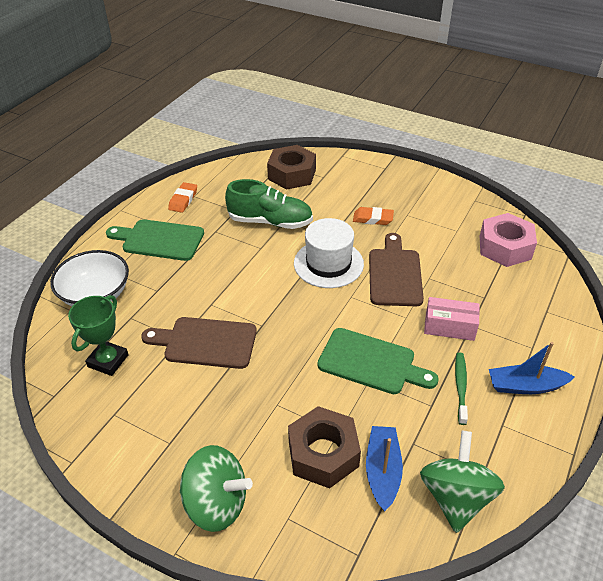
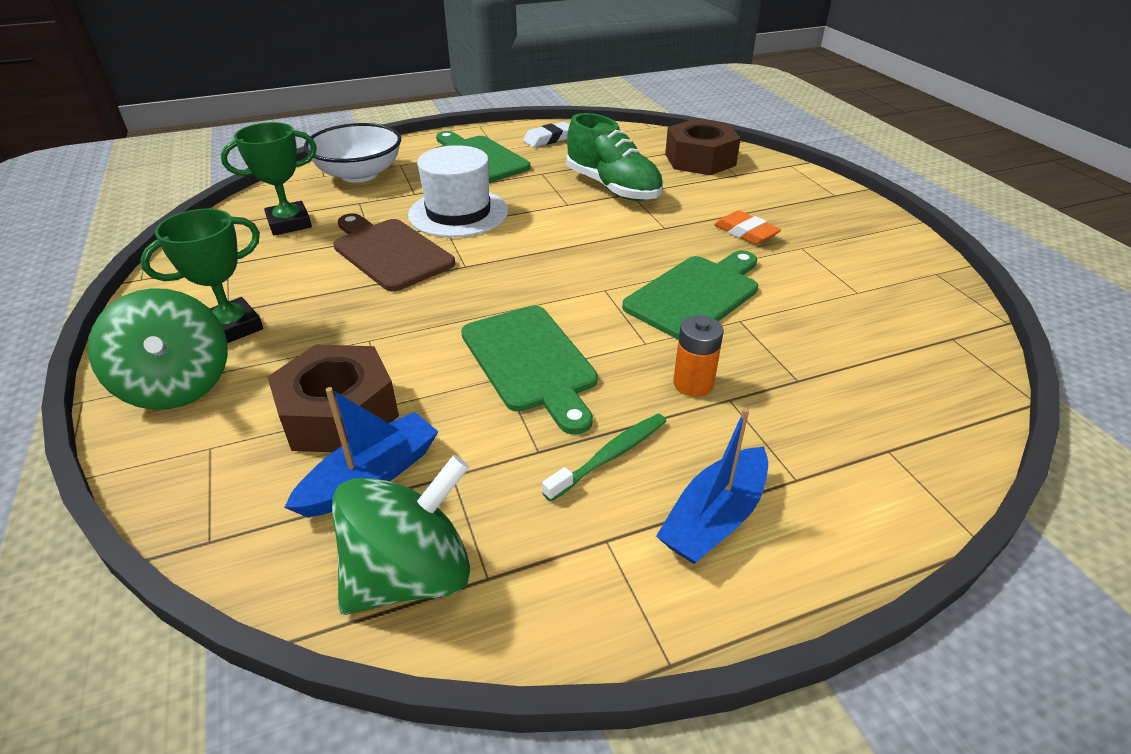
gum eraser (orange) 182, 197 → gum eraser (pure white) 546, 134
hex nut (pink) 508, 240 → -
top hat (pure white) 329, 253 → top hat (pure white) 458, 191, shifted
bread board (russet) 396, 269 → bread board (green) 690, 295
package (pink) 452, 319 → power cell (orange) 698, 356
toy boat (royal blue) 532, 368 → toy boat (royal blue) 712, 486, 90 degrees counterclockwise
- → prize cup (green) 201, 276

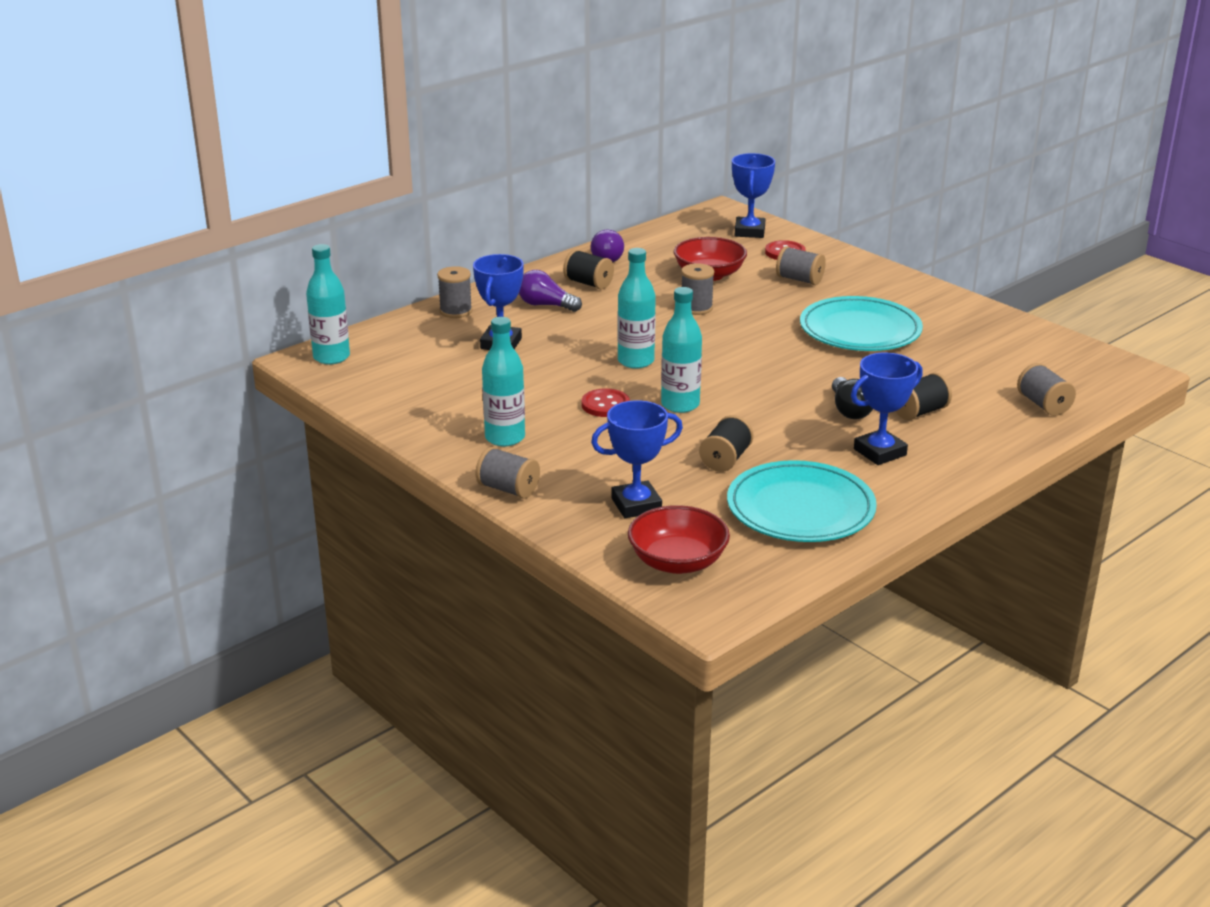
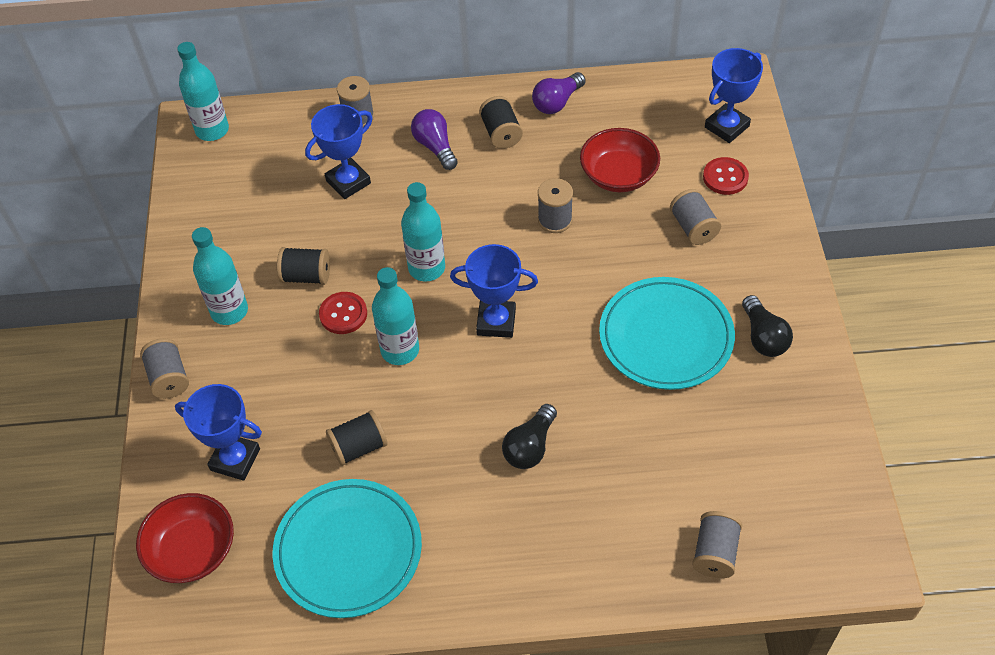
prize cup (royal blue) 887, 409 → prize cup (royal blue) 494, 291, shifted
spool (ebony) 924, 396 → spool (ebony) 303, 266, shifted
- → bulb (ebony) 767, 326

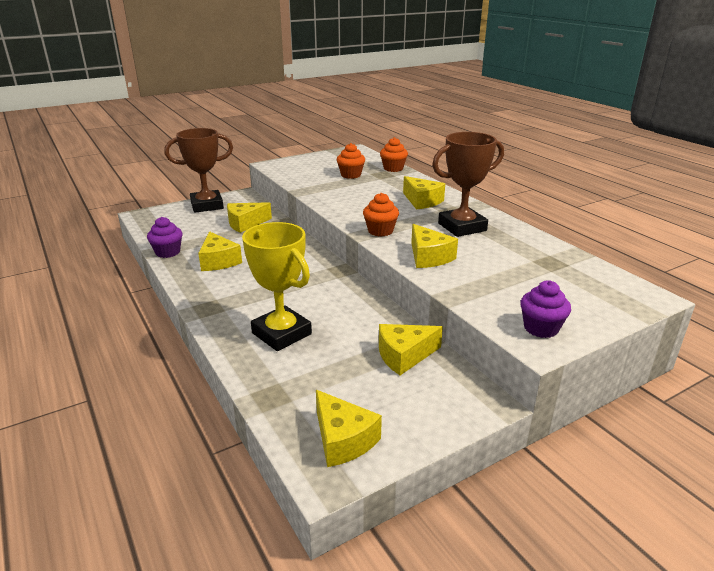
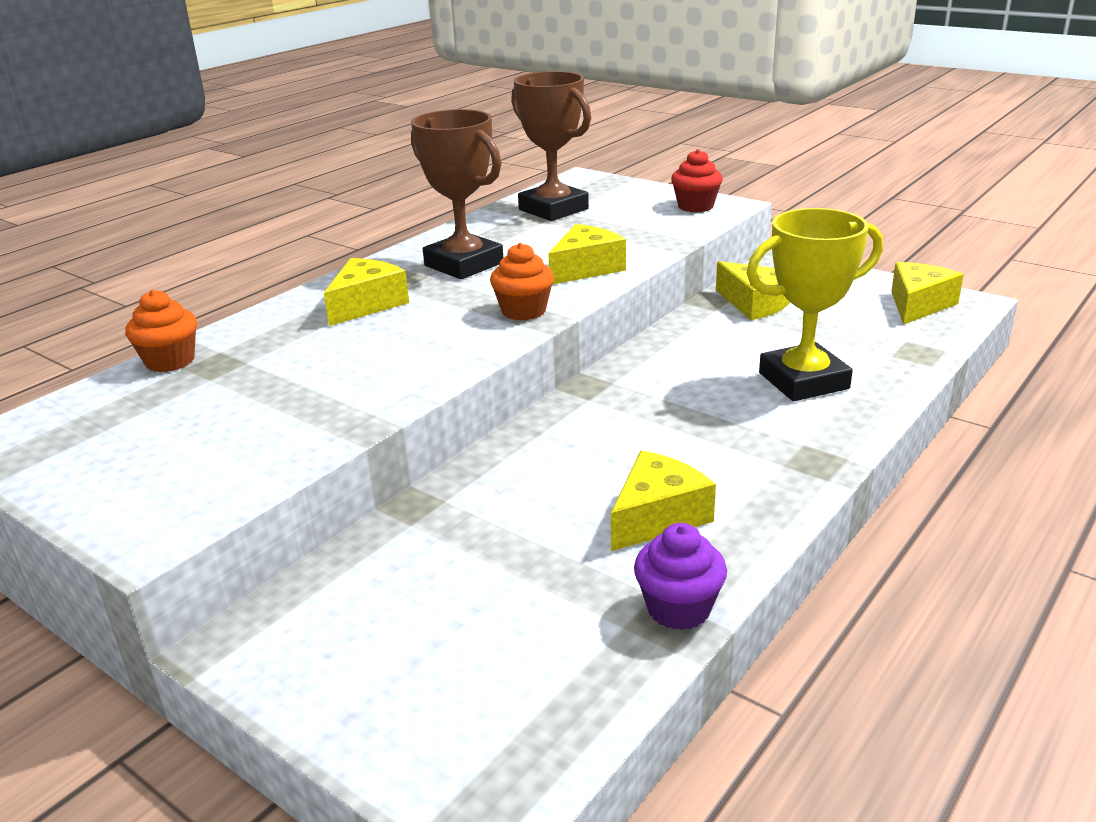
prize cup (russet) 199, 170 → prize cup (russet) 551, 146, shifted
cupcake (orange) 351, 161 → -
piece of cheese (yellow) 249, 217 → -
prize cup (yellow) 277, 286 → prize cup (yellow) 815, 304, 45 degrees clockwise
cupcake (violet) 545, 309 → cupcake (crimson) 697, 180

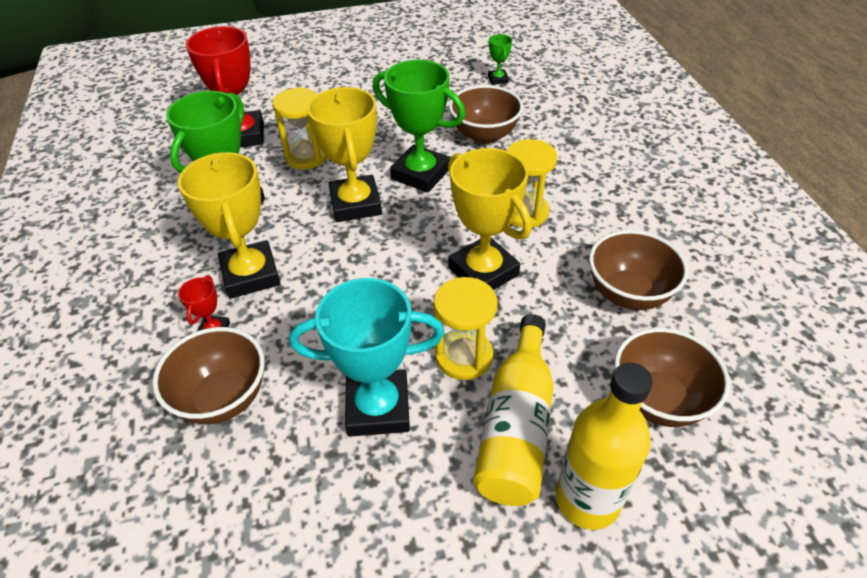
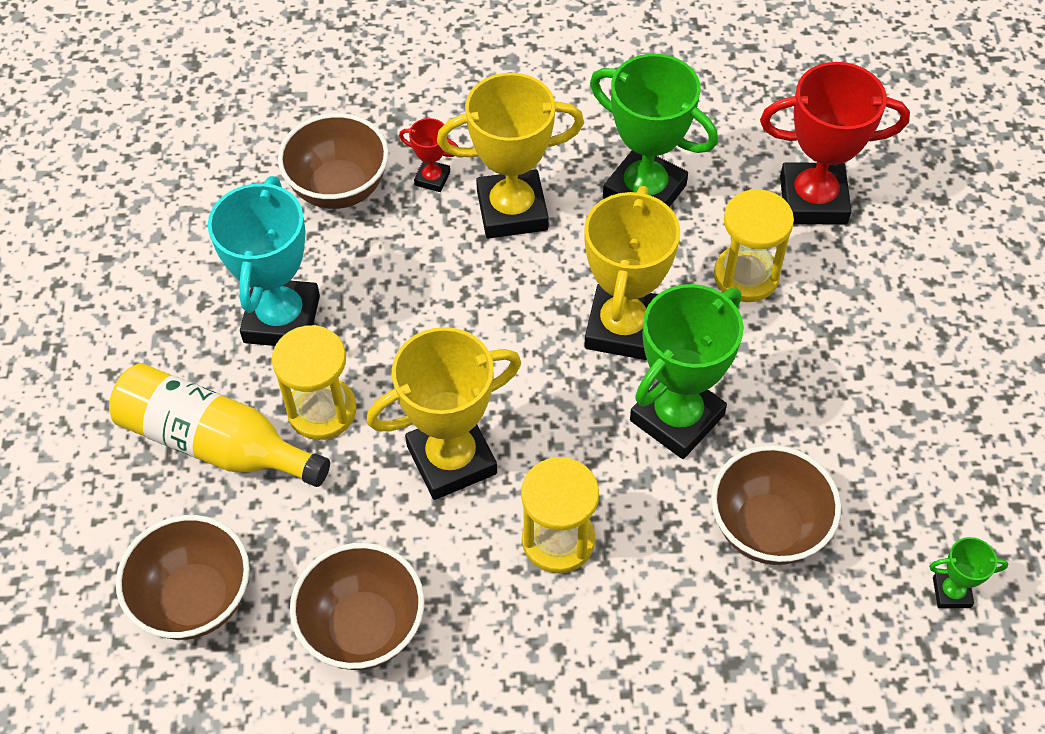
prize cup (yellow) 344, 154 → prize cup (yellow) 632, 273, 75 degrees counterclockwise
drink bottle (yellow) 604, 446 → -

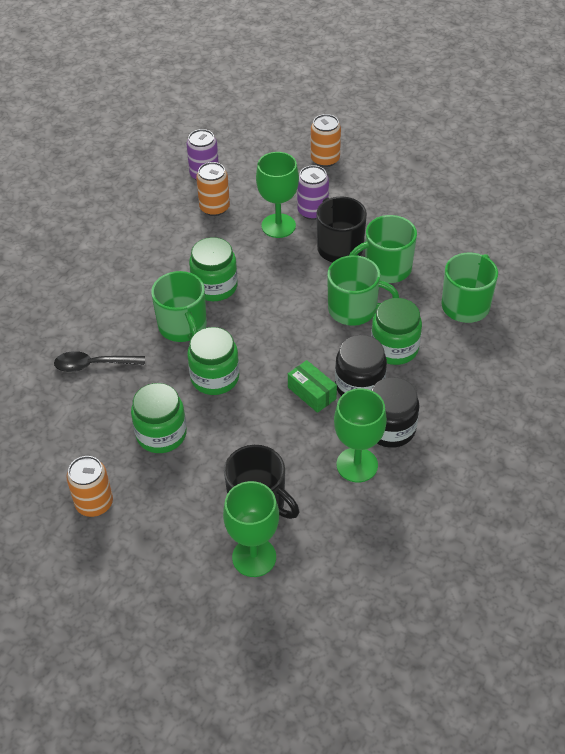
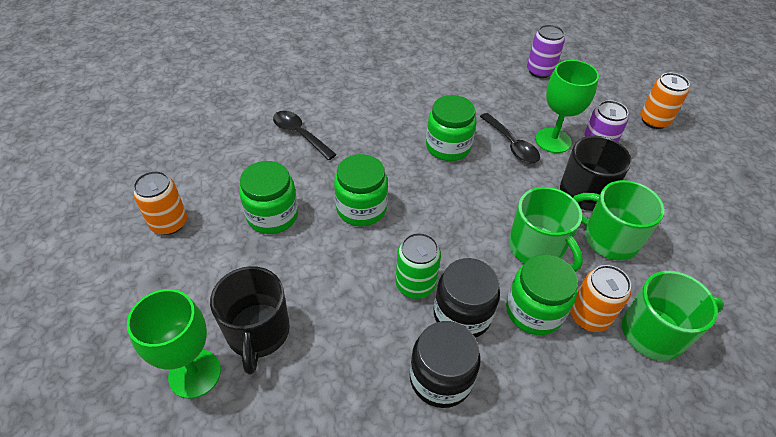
soda can (orange) 213, 189 → soda can (orange) 600, 298, shifted
tea mug (green) 179, 306 → -
package (green) 312, 386 → soda can (green) 418, 266
goblet (green) 360, 435 → -
- → tablespoon (ebony) 510, 138

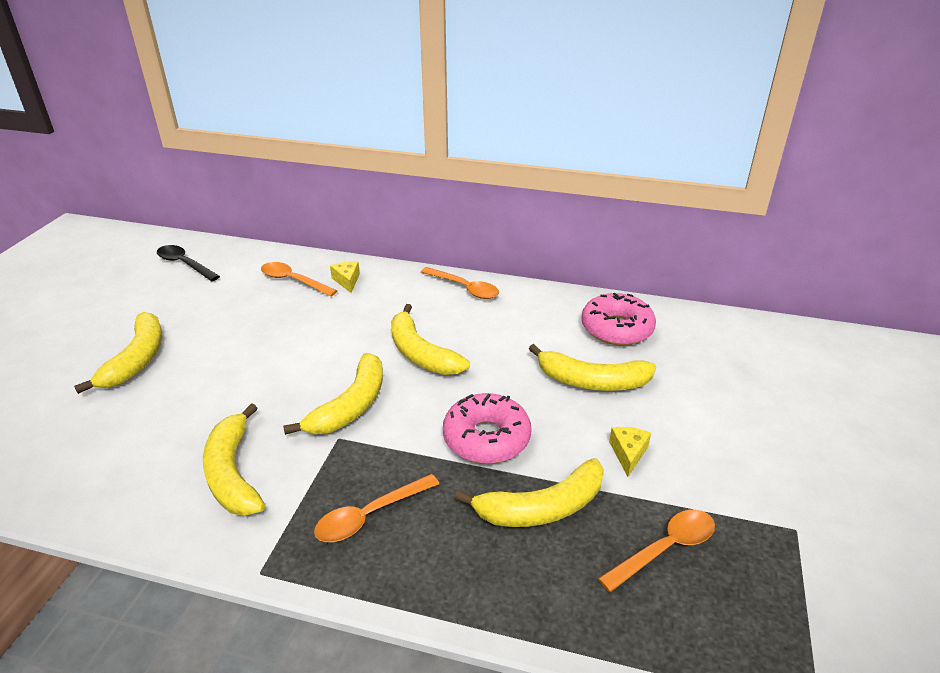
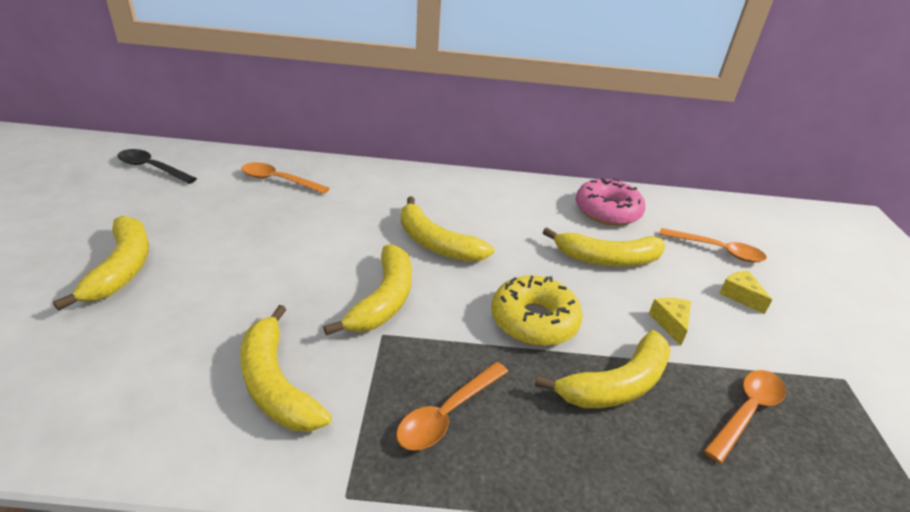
piece of cheese (yellow) 345, 277 → piece of cheese (yellow) 745, 292, shifted
tablespoon (orange) 460, 283 → tablespoon (orange) 713, 245, shifted
glazed donut (pink) 487, 428 → glazed donut (yellow) 537, 310

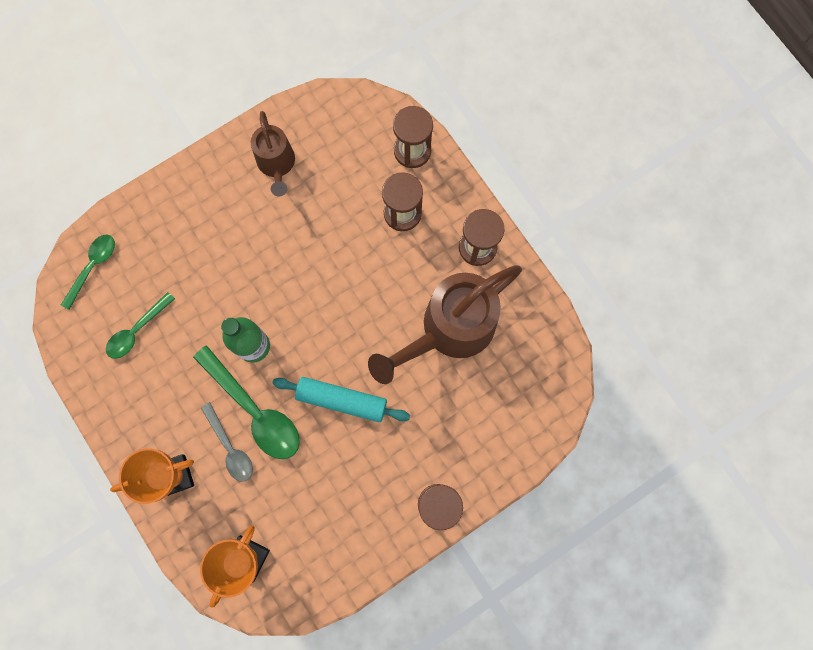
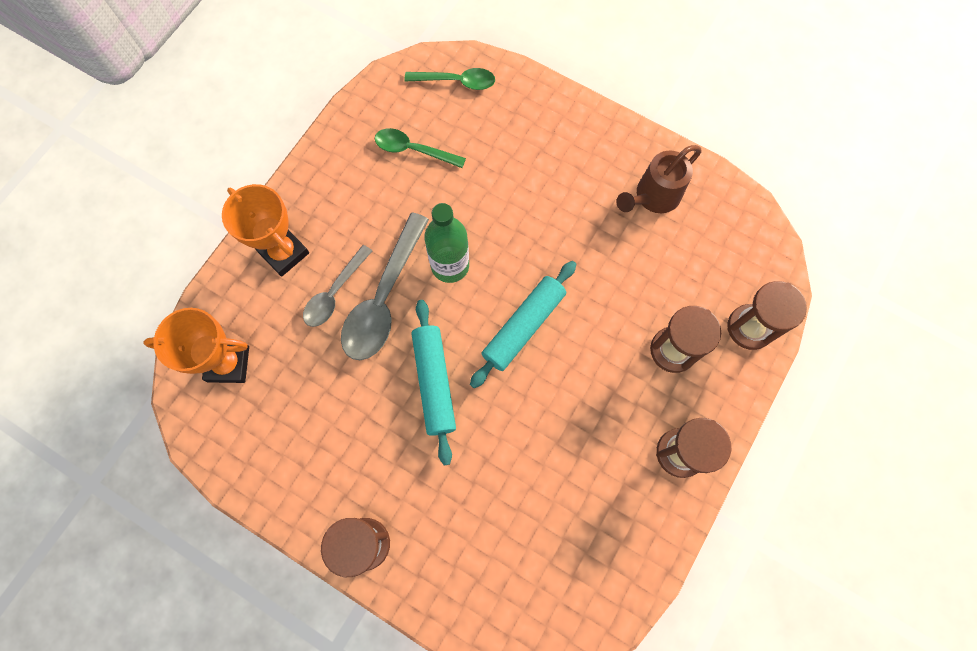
watering pot (russet) 445, 325 → -
tablespoon (green) 246, 402 → tablespoon (grey) 385, 286
- → pastry roller (turquoise) 523, 324

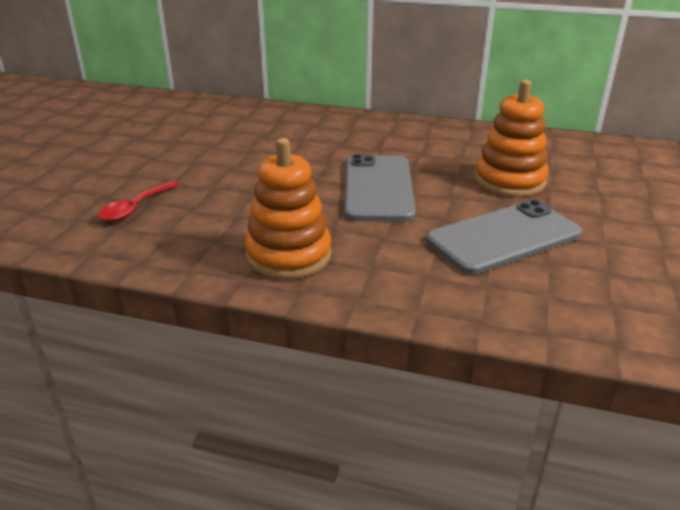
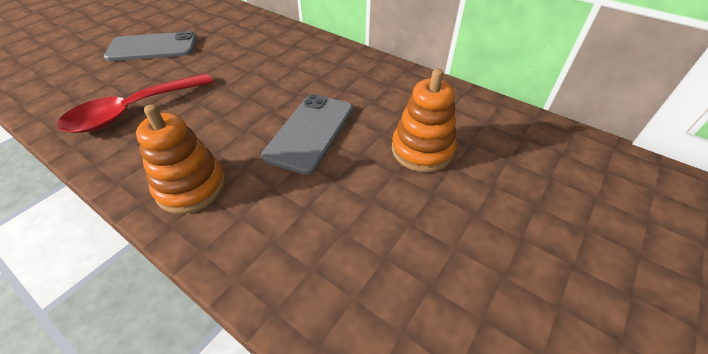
tablespoon (crimson) 138, 201 → tablespoon (crimson) 135, 103, x1.98
phone (grey) 504, 237 → phone (grey) 150, 46, shifted

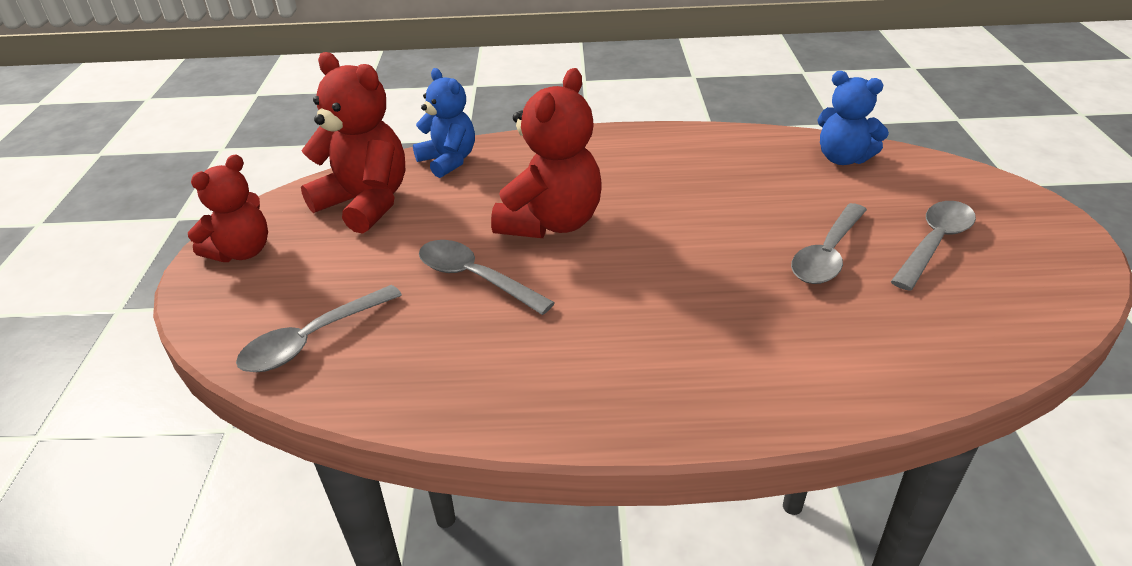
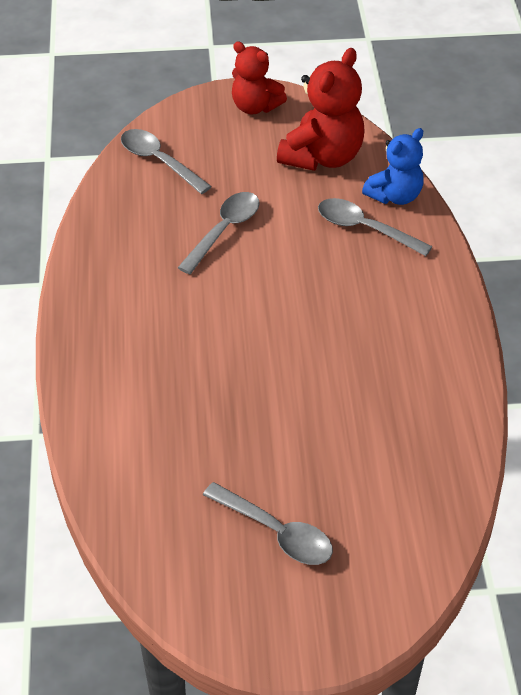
teddy bear (crimson) 546, 153 → -
teddy bear (royal blue) 853, 118 → -
tablespoon (grey) 829, 243 → tablespoon (grey) 375, 227, shifted

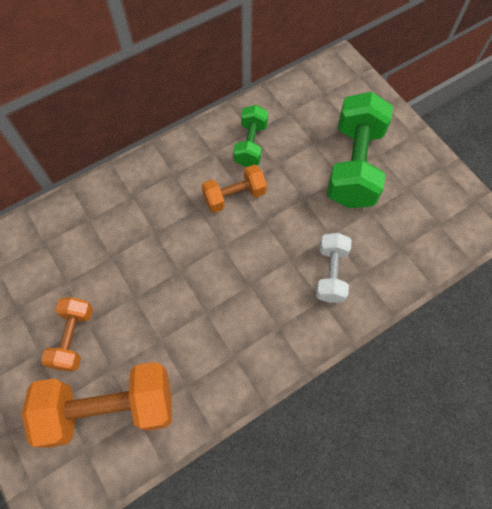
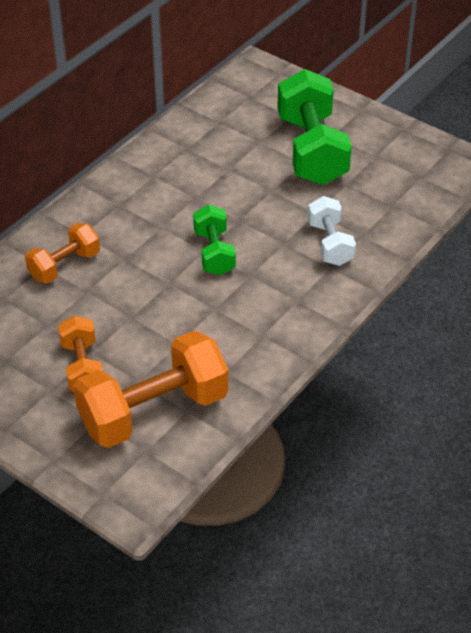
dumbbell (green) 250, 136 → dumbbell (green) 214, 240, shifted
dumbbell (orange) 234, 189 → dumbbell (orange) 62, 253, shifted

